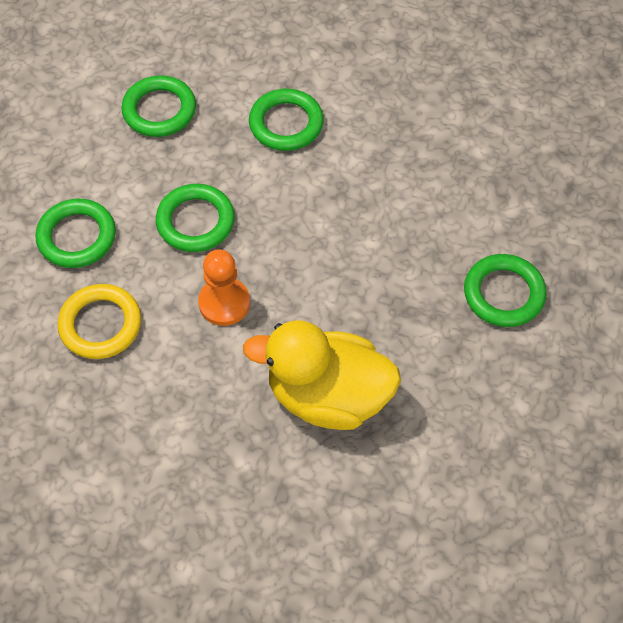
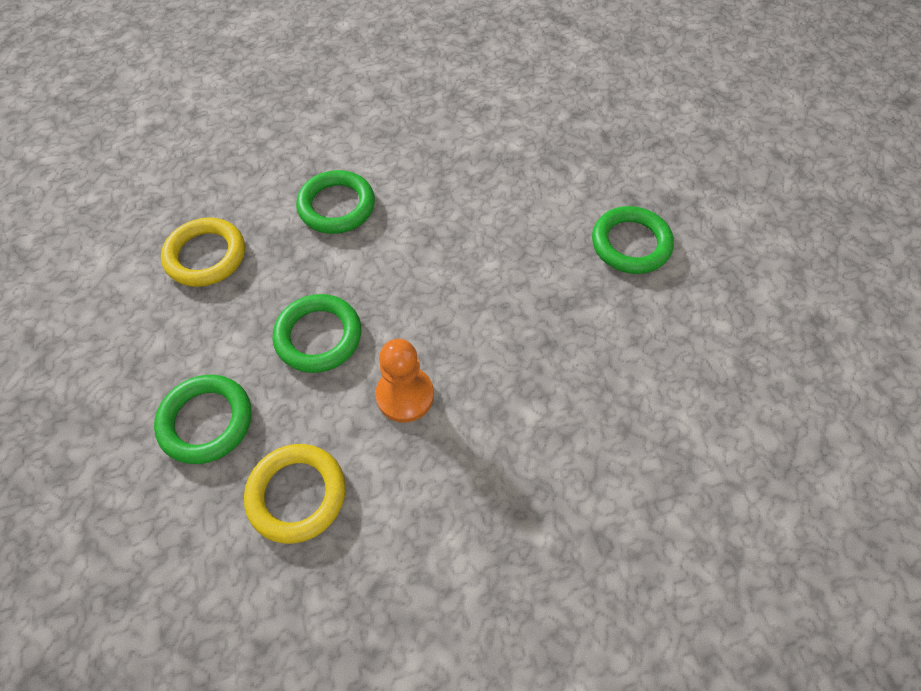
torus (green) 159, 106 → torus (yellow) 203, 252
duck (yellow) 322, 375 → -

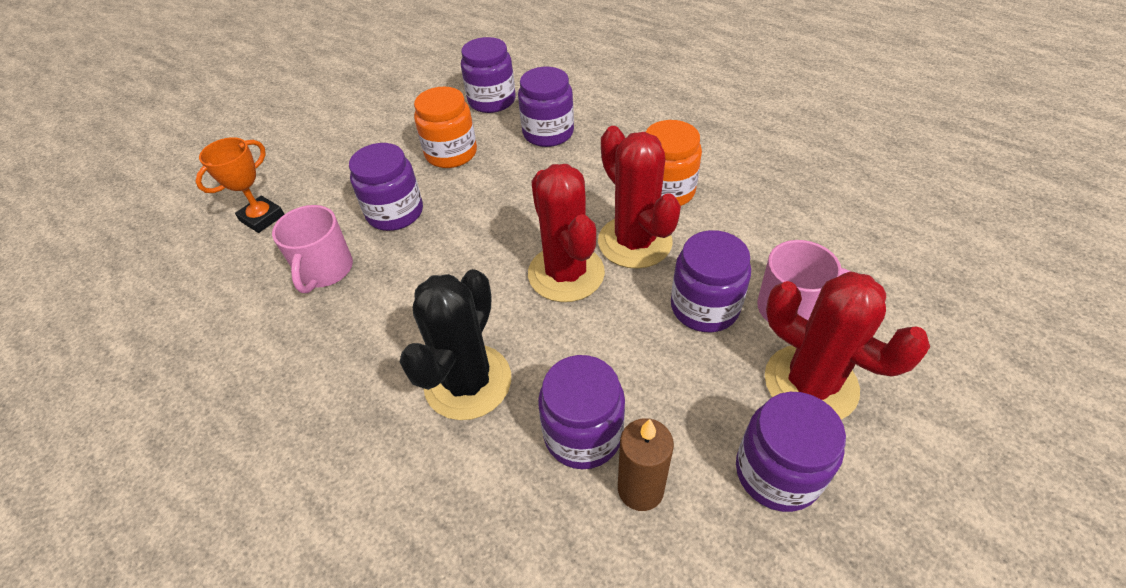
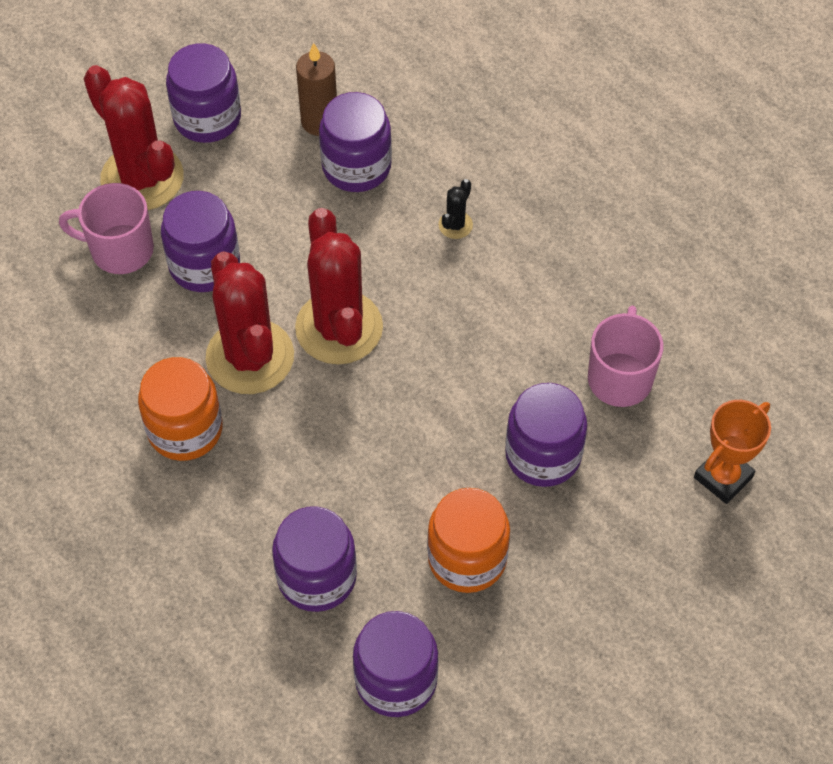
cactus (ebony) 455, 344 → cactus (ebony) 456, 209, x0.41

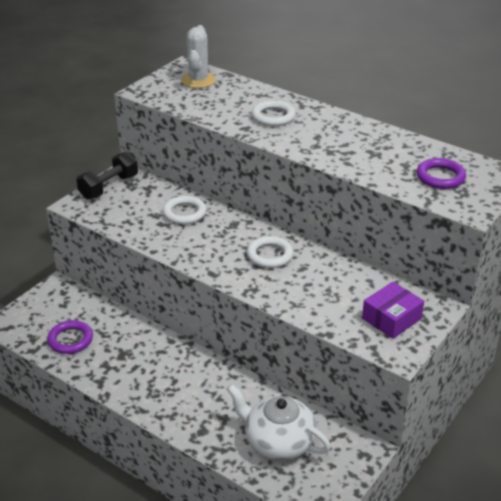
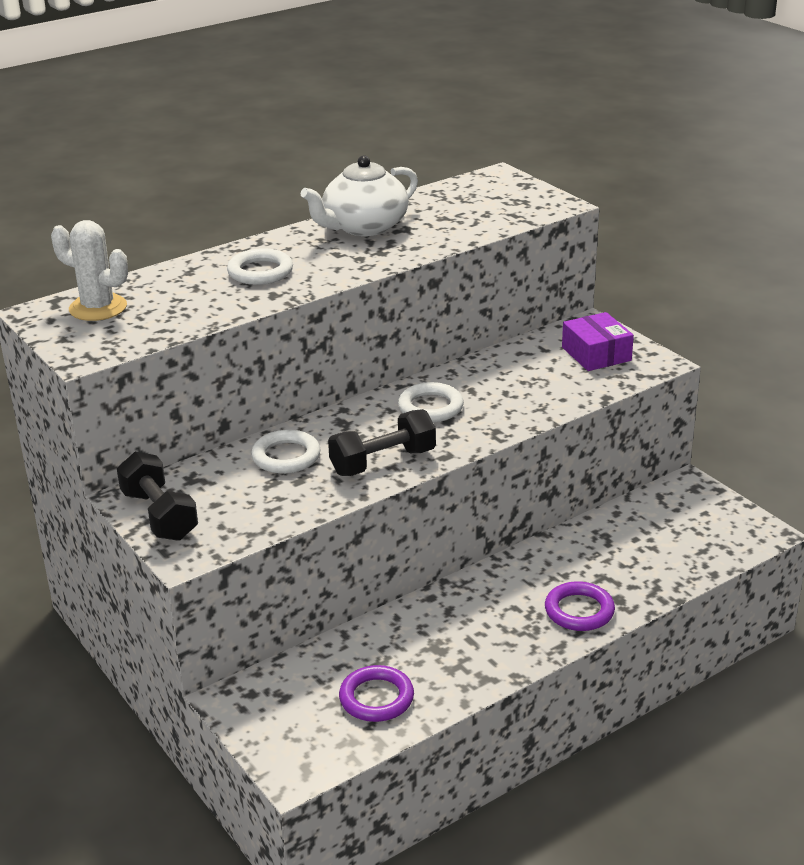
torus (violet) 441, 173 → torus (violet) 580, 606, shifted
teapot (pure white) 279, 422 → teapot (pure white) 359, 195, shifted
- → dumbbell (ebony) 382, 442

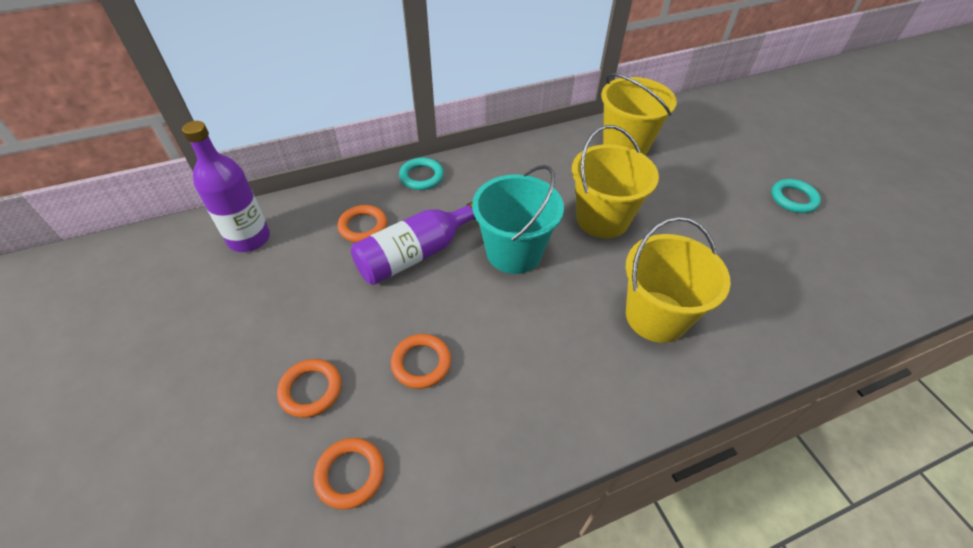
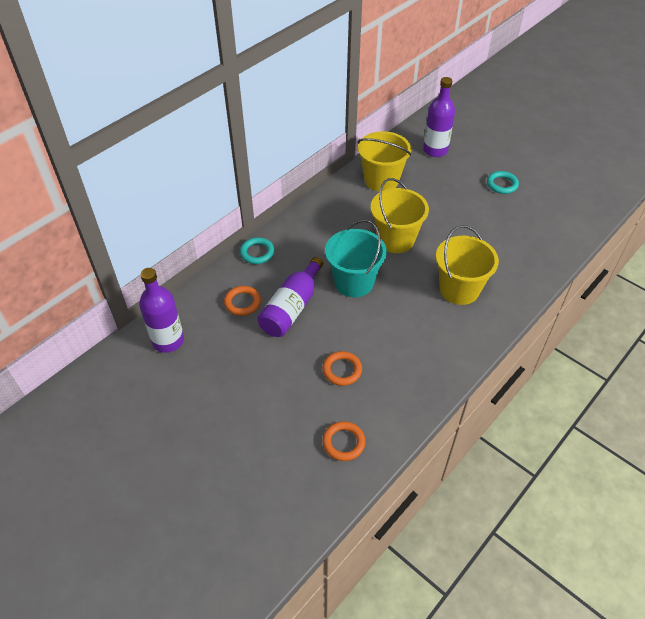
torus (orange) 309, 388 → -
- → drink bottle (violet) 439, 117

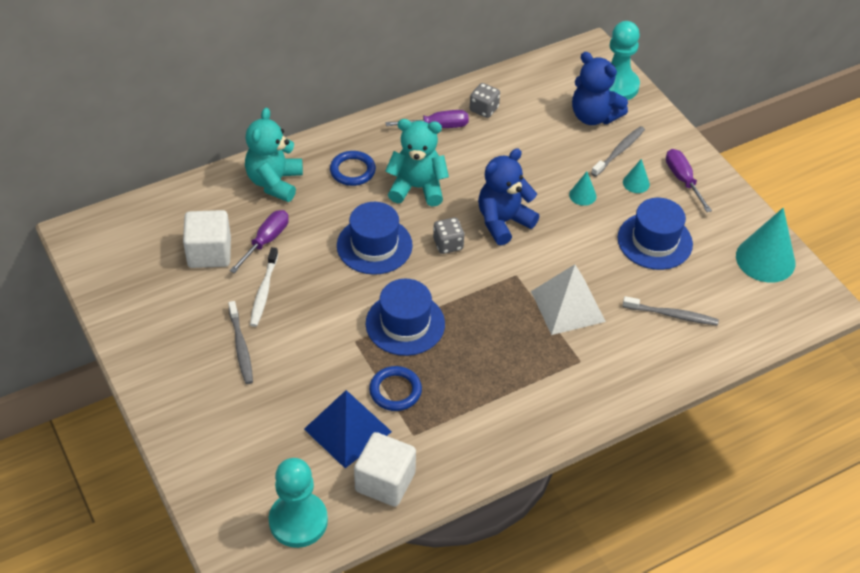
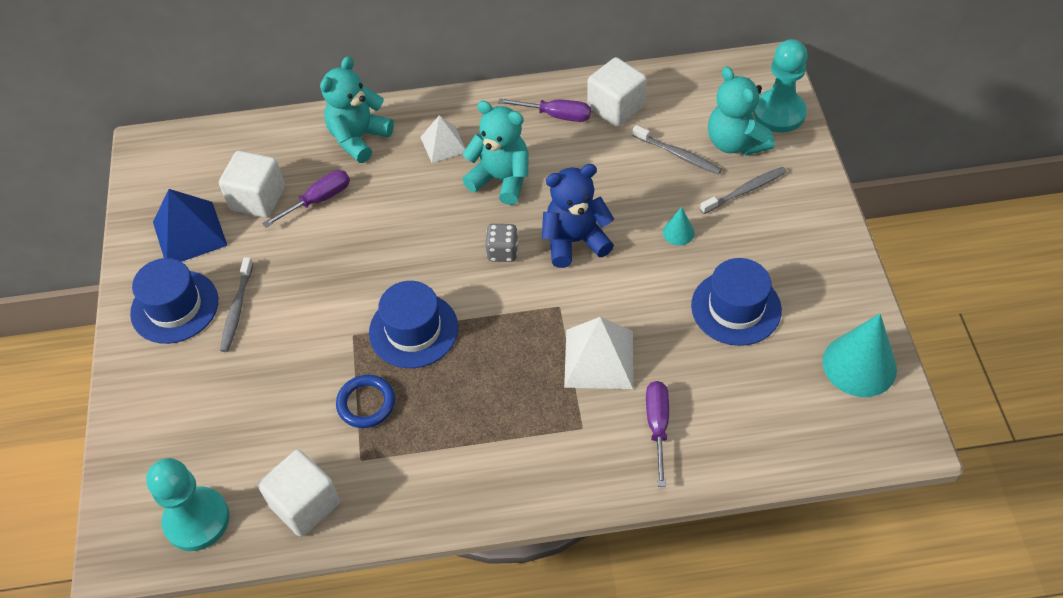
teddy bear (royal blue) 600, 88 → teddy bear (turquoise) 741, 111
game die (grey) 485, 100 → cube (pure white) 617, 92
hand screwdriver (violet) 689, 180 → hand screwdriver (violet) 657, 434, shifted
torus (royal blue) 353, 168 → pyramid shape (pure white) 443, 139
cone shape (turquoise) 636, 176 → -
top hat (royal blue) 375, 238 → top hat (royal blue) 174, 301, shifted
toothbrush (pure white) 264, 287 → -
toothbrush (grey) 671, 311 → toothbrush (grey) 677, 150, shifted
pyramid shape (royal blue) 348, 429 → pyramid shape (royal blue) 190, 225, shifted

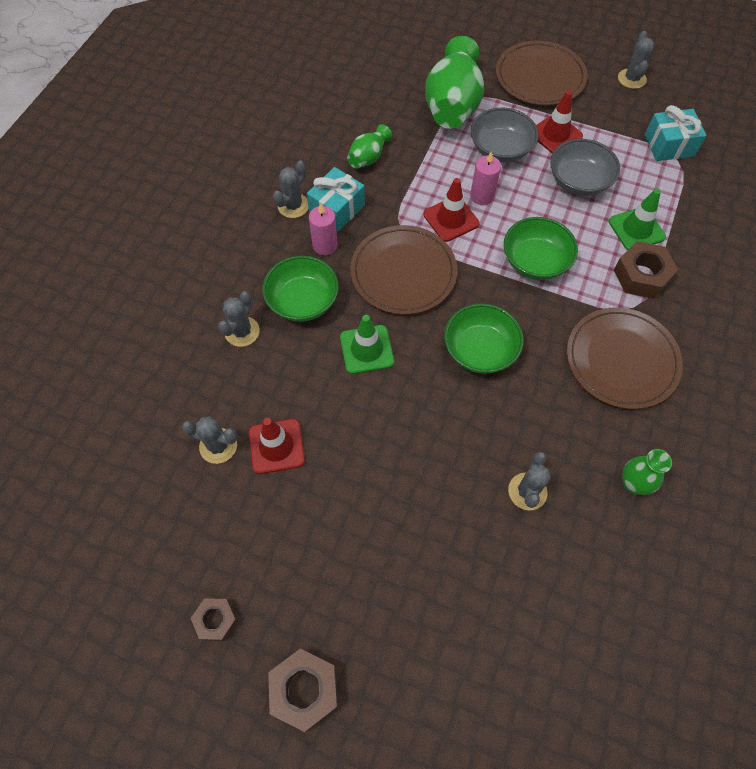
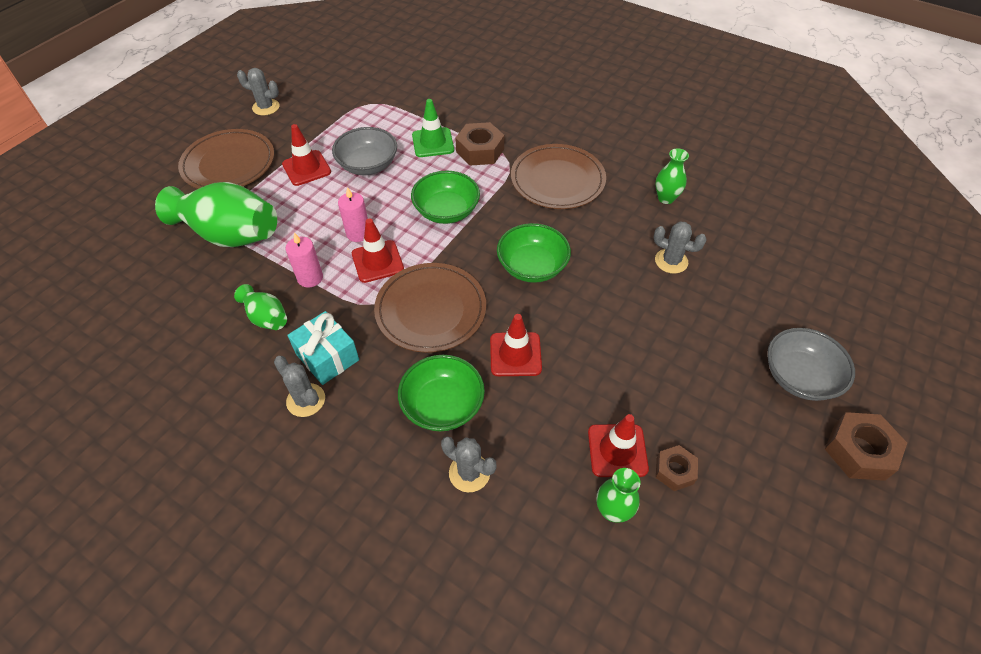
wrapped gift (turquoise) 676, 133 → -
bowl (grey) 504, 135 → bowl (grey) 811, 364, shifted
pillar candle (pink) 323, 229 → pillar candle (pink) 304, 260, shifted
road cone (green) 367, 344 → road cone (crimson) 516, 345
cactus (grey) 210, 440 → flower vase (green) 618, 495
hex nut (russet) 214, 619 → hex nut (russet) 677, 468, shifted

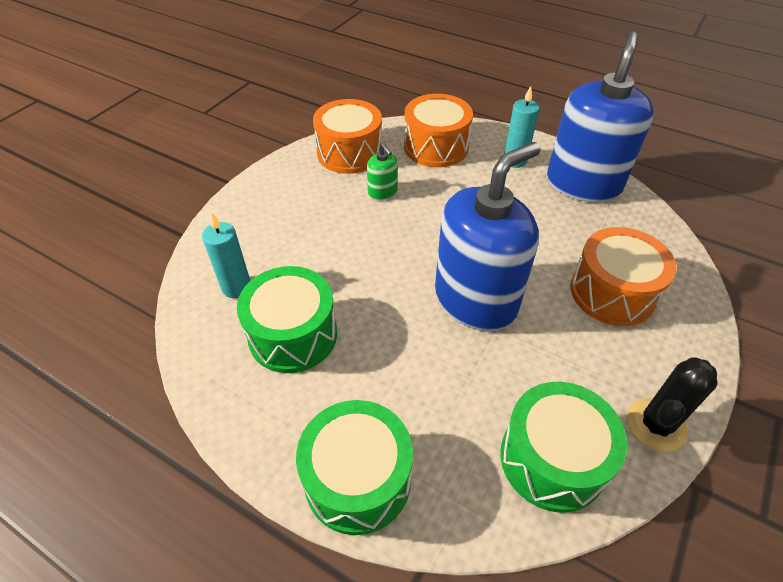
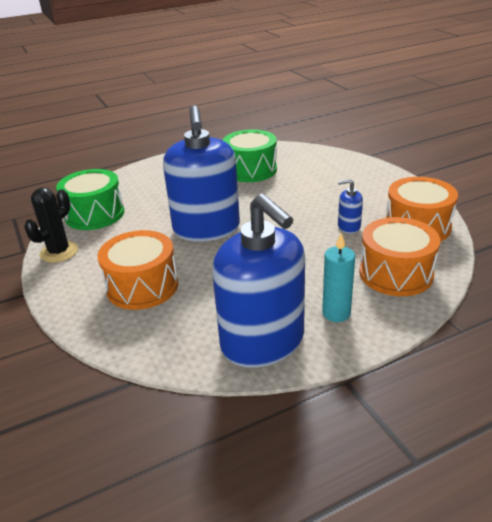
pump bottle (green) 382, 171 → pump bottle (royal blue) 350, 206
pillar candle (turquoise) 226, 255 → -
cactus (ebony) 672, 404 → cactus (ebony) 51, 225, 45 degrees clockwise
toy drum (green) 354, 467 → -

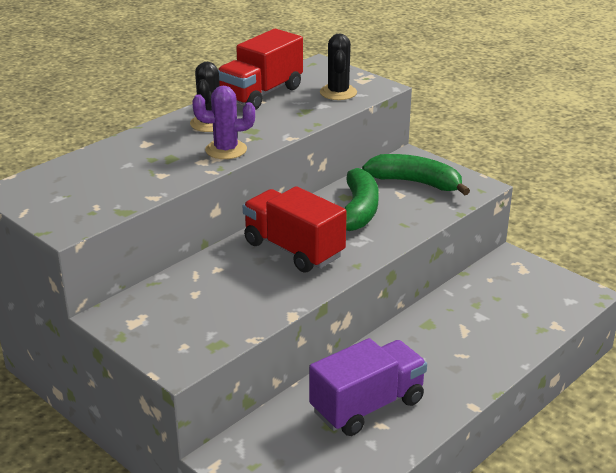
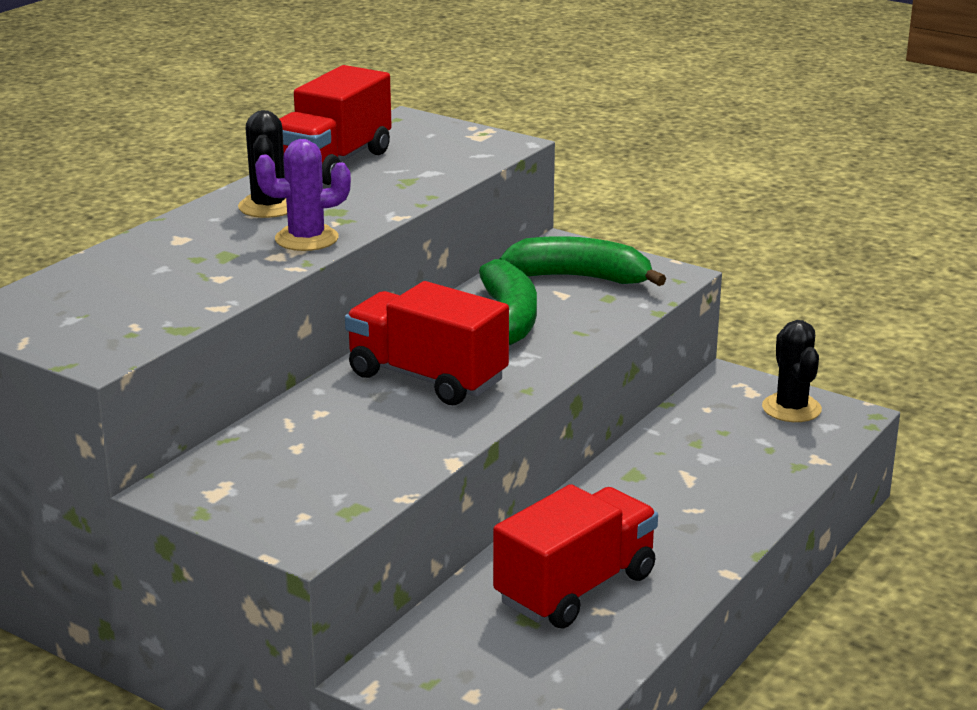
cactus (ebony) 338, 66 → cactus (ebony) 792, 371, shifted
toy truck (violet) 368, 387 → toy truck (crimson) 575, 556

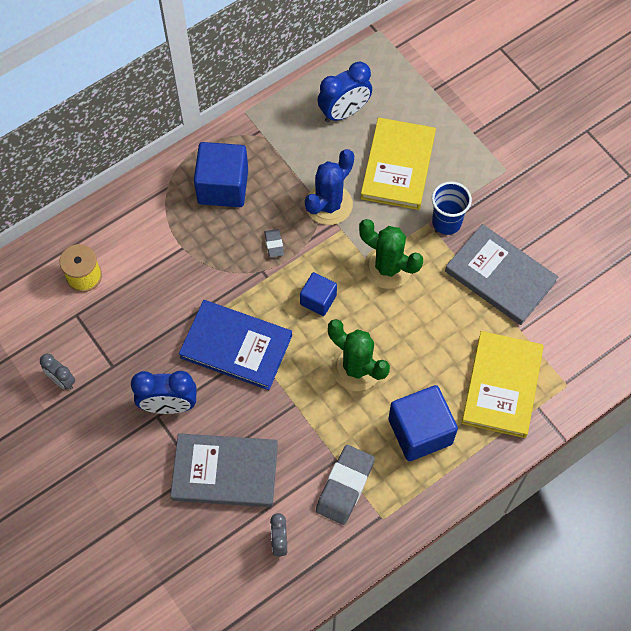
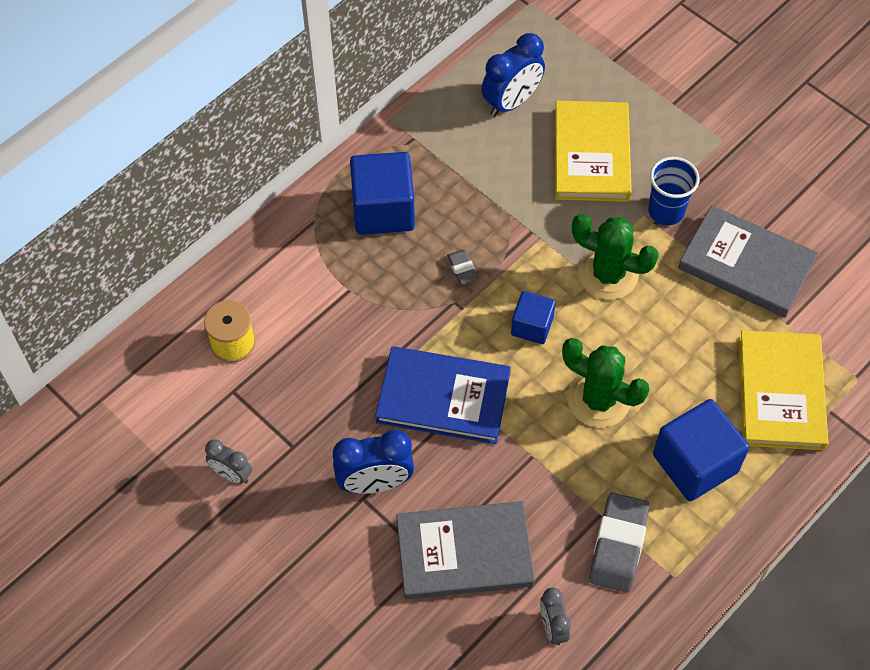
cactus (royal blue) 329, 187 → -

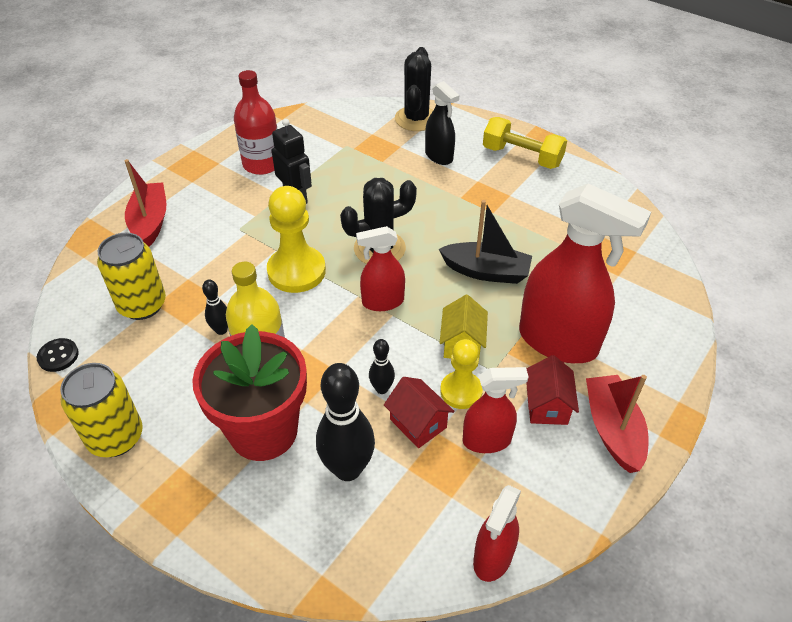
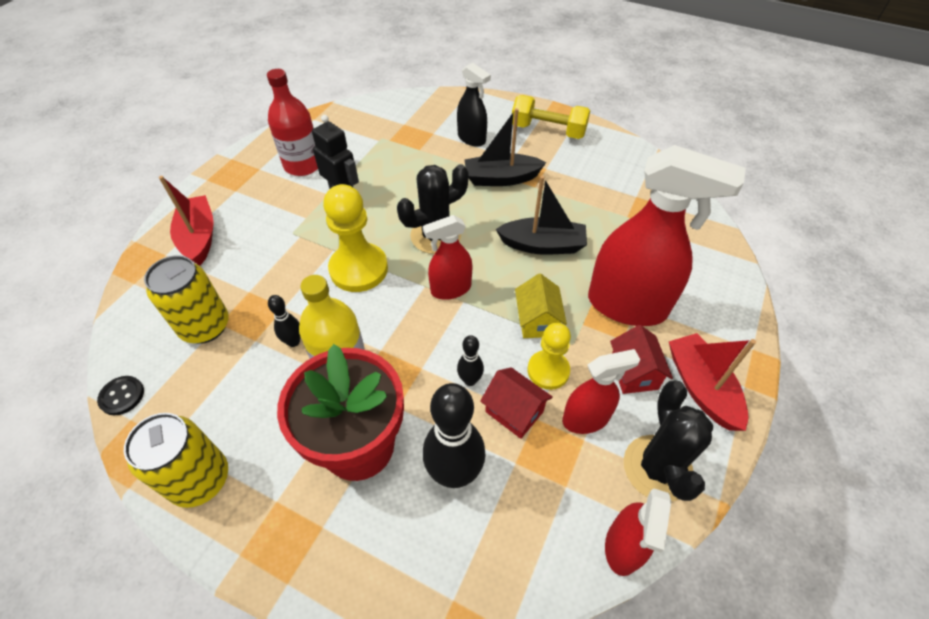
cactus (ebony) 414, 89 → cactus (ebony) 668, 441, shifted
- → toy boat (ebony) 505, 147

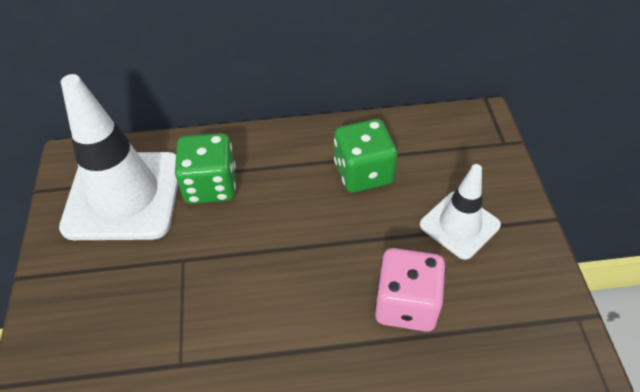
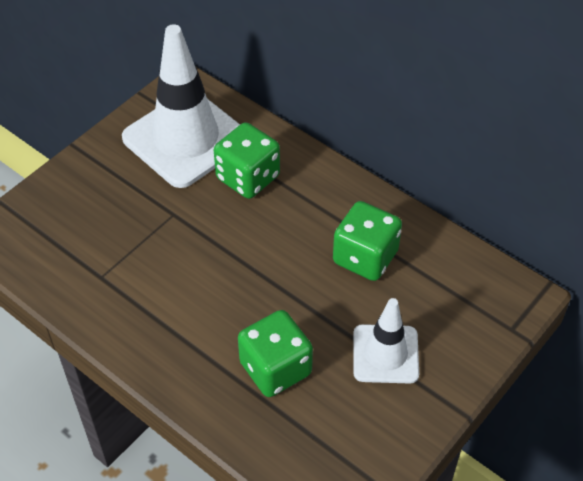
game die (pink) 410, 290 → game die (green) 275, 353

